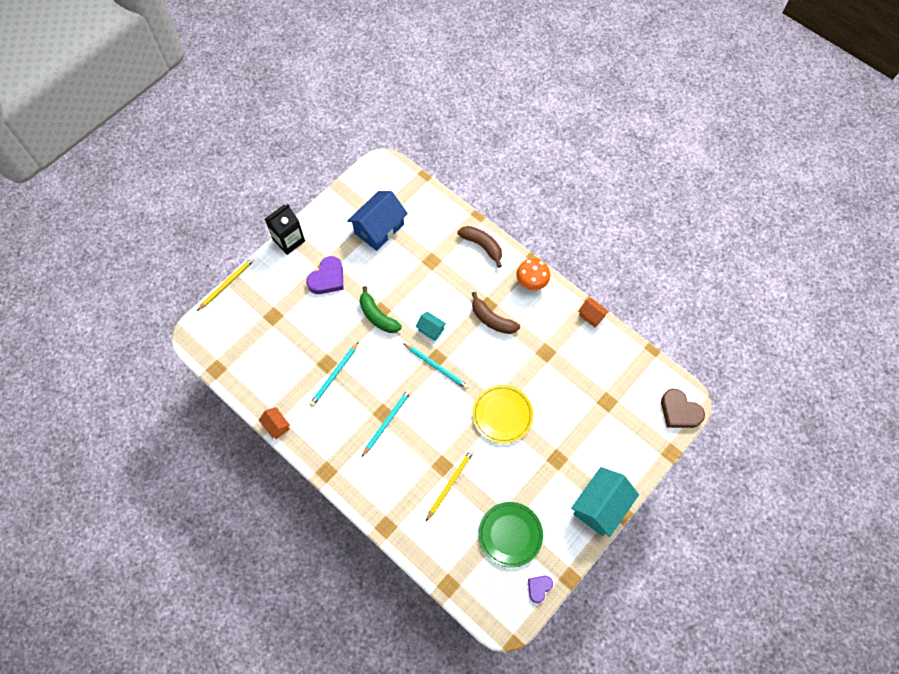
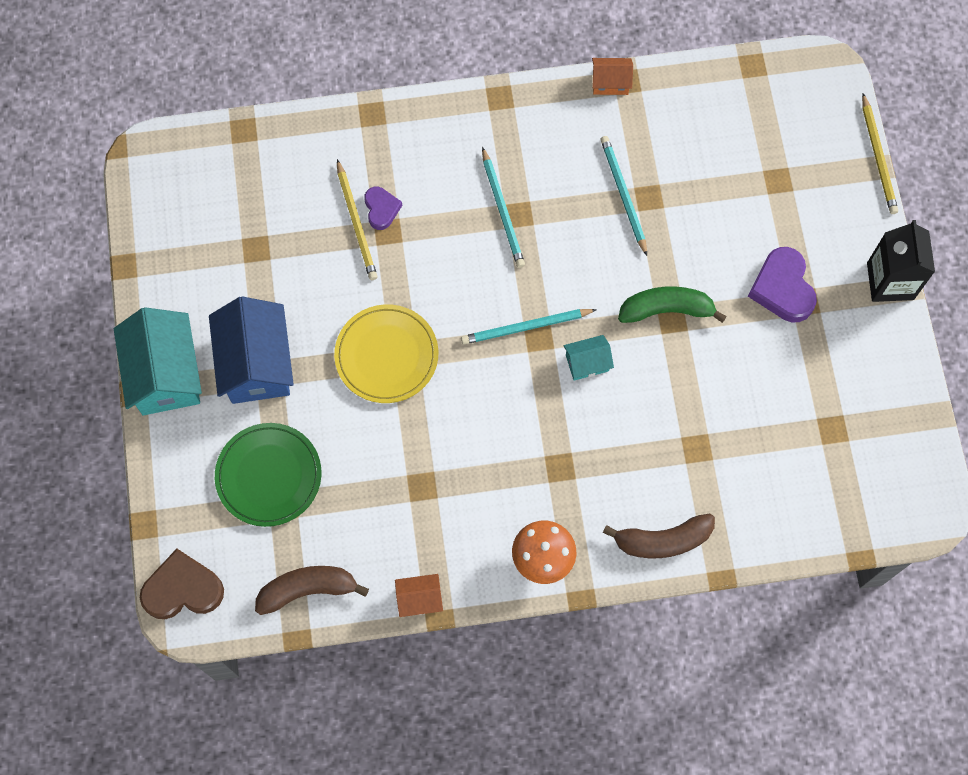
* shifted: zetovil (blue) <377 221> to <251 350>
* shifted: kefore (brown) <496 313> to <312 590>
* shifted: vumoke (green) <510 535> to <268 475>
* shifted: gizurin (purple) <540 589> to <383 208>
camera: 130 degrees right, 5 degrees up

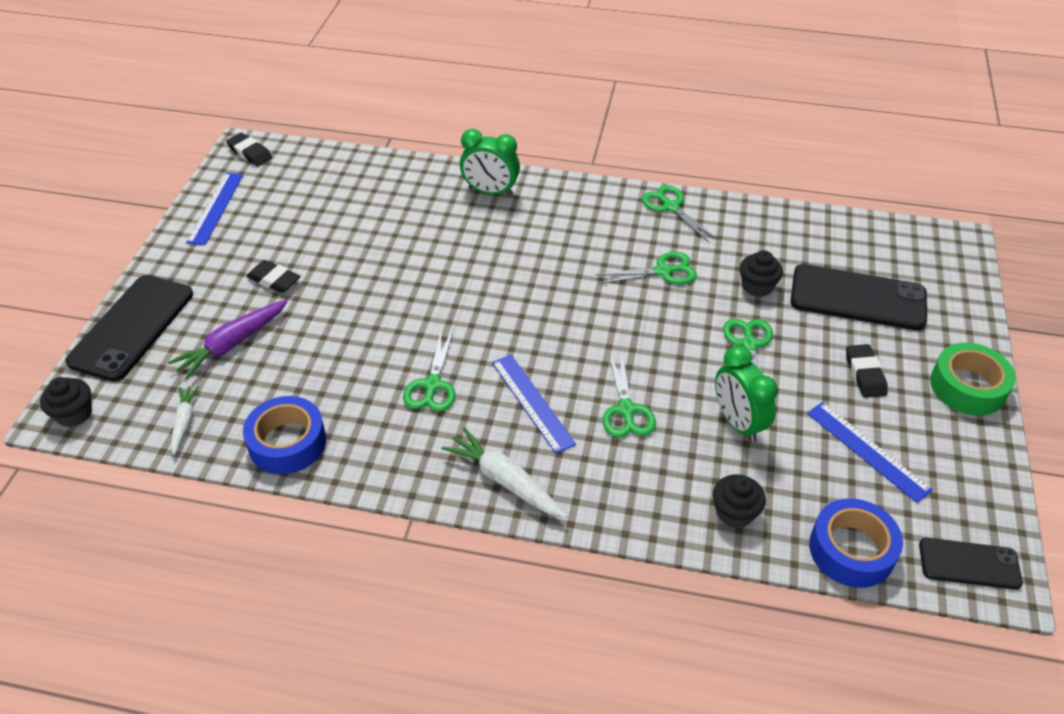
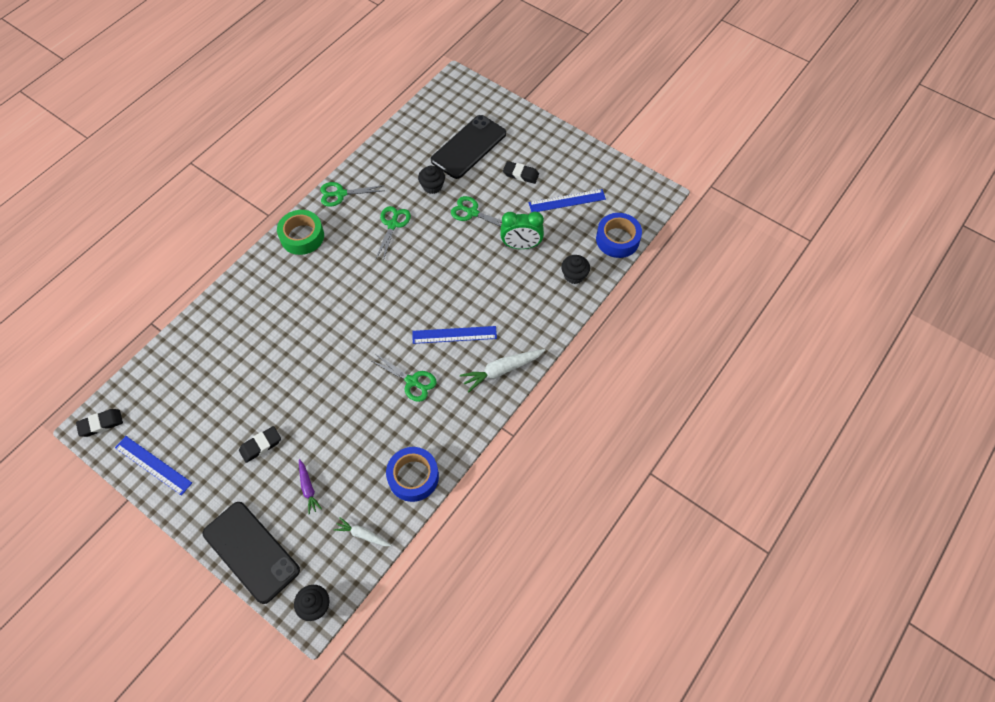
* scaled: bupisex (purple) <228 339> = <310 486> x0.61
* gone: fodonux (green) <490 162>
* gone: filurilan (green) <629 394>
* gone: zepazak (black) <971 564>
* shifted: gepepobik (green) <973 379> to <300 232>
camera: 65 degrees left, 15 degrees up

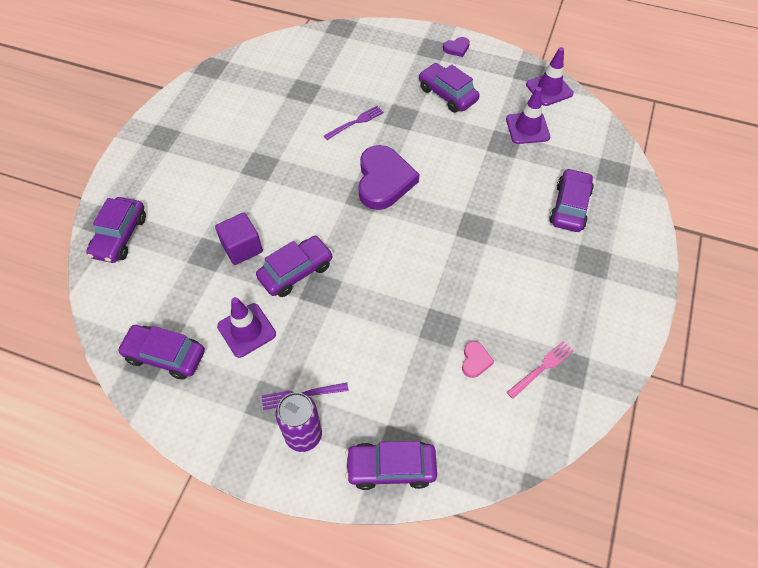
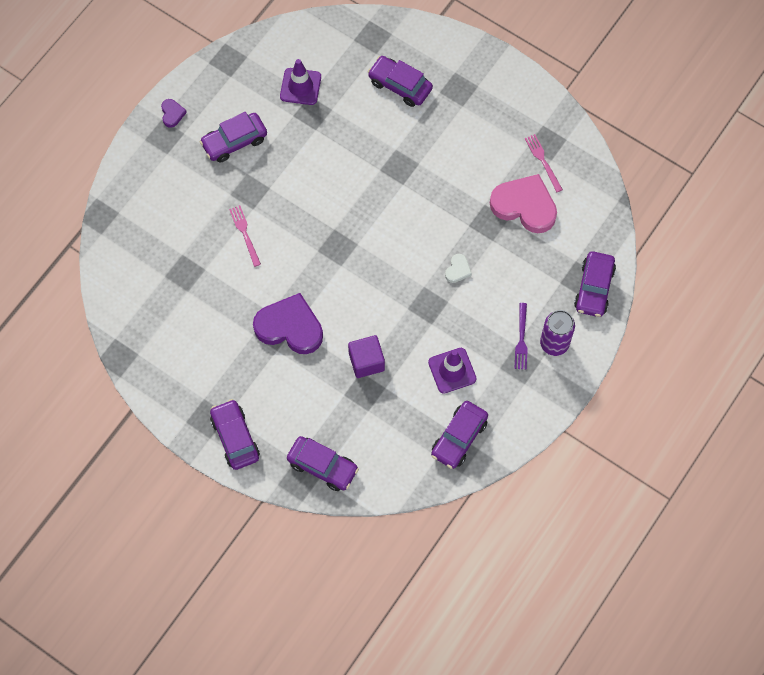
* shifted: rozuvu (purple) <294 266> to <235 434>
* repainted: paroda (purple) <354 123> to paroda (pink) <245 236>
* shifted: gizurin (purple) <388 177> to <288 323>
* scaled: gizurin (pink) <478 359> = <523 203> x2.28
* gone: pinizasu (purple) <549 76>
* new: gizurin (white) <458 268>
camera: 75 degrees left, 10 degrees up

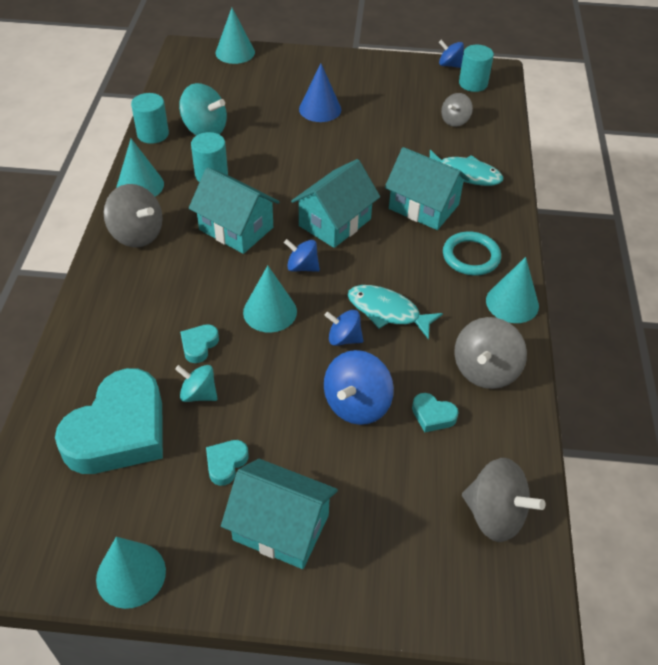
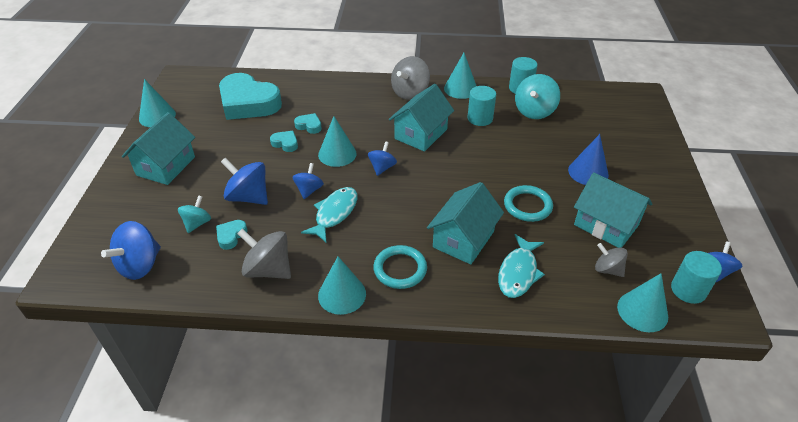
* shifted: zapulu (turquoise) <196 383> to <194 214>
* shifted: gizurin (turquoise) <227 463> to <284 141>
* shifted: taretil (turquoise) <235 36> to <642 302>
* shifted: zetovil (turquoise) <335 203> to <613 210>
* repainted: zapulu (grey) <504 500> to zapulu (blue) <131 250>
* new: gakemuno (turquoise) <528 203>
camera: 90 degrees right, 5 degrees down

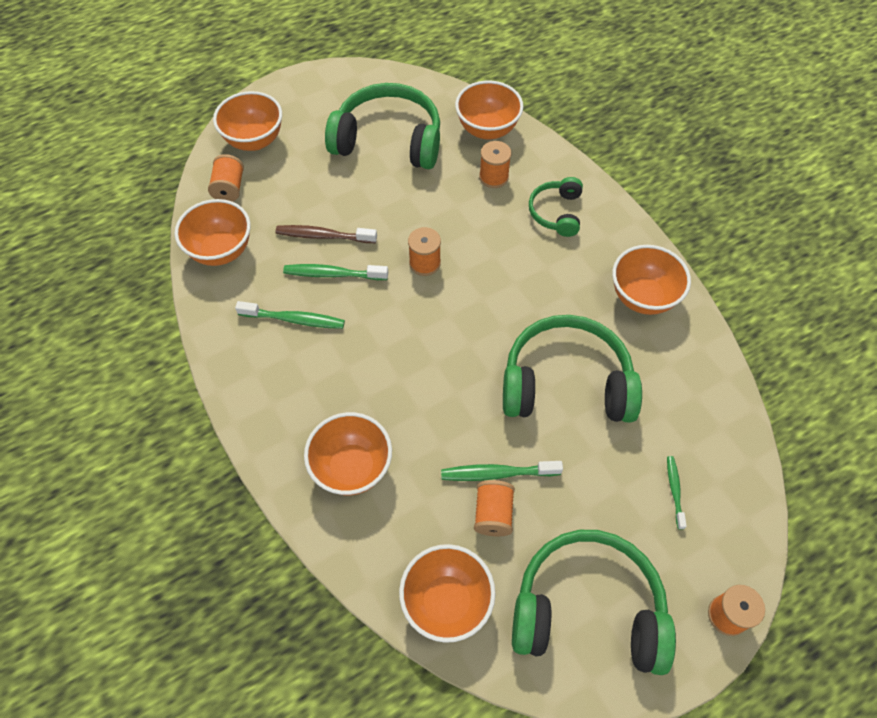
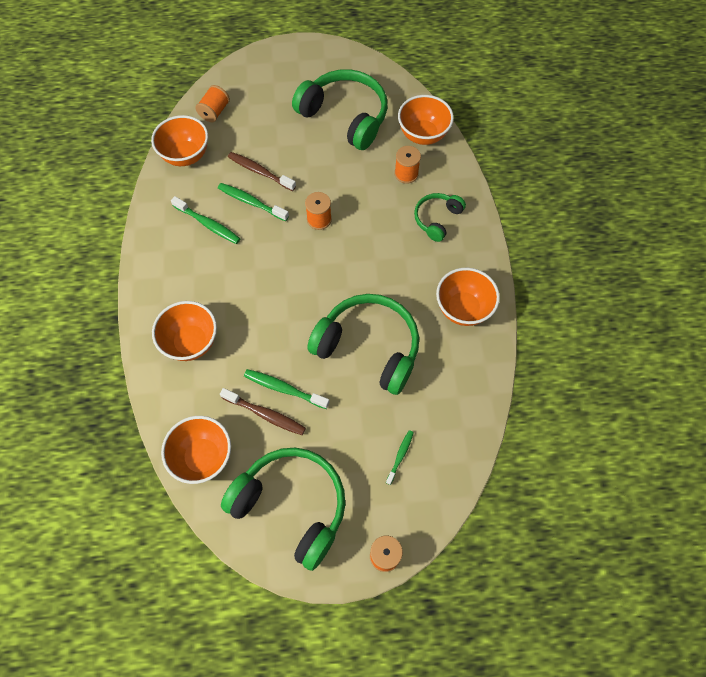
* gone: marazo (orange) <247 121>
* swapped: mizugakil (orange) <494 508> to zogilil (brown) <263 411>
camera: 25 degrees right, 5 degrees up

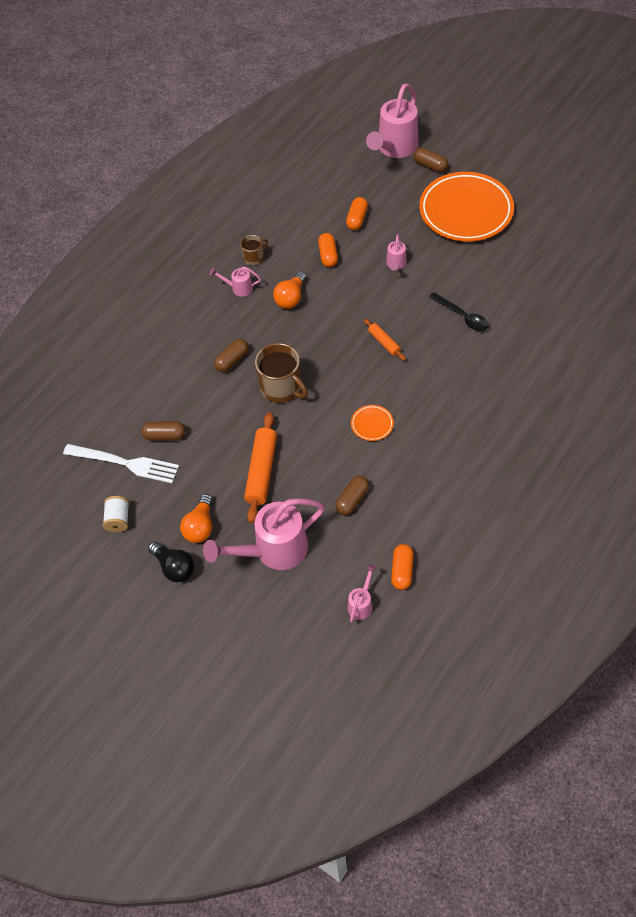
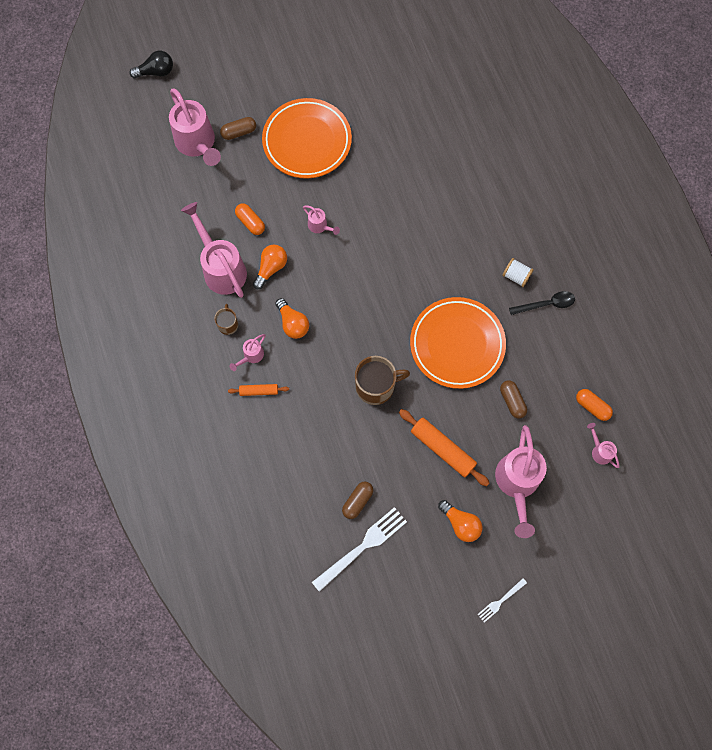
* shifted: mizugakil (white) <116 514> to <518 272>
* shifted: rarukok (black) <171 561> to <151 64>
* gone: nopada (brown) <231 355>
* swapped: nopada (orange) <328 250> to rarukok (orange) <270 267>
* scaled: vumoke (orange) <372 423> = <458 343> x2.49
* shifted: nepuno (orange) <385 340> to <258 390>
* shifted: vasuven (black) <459 311> to <542 303>
* new: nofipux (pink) <214 250>
* new: paroda (white) <502 600>
camera: 60 degrees left, 15 degrees up

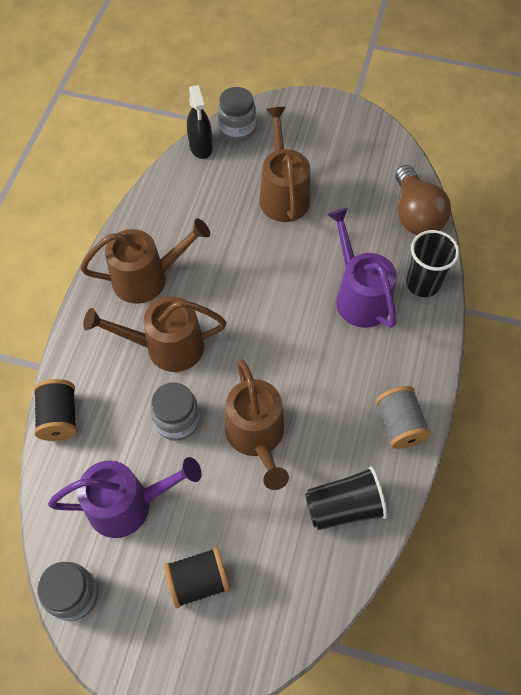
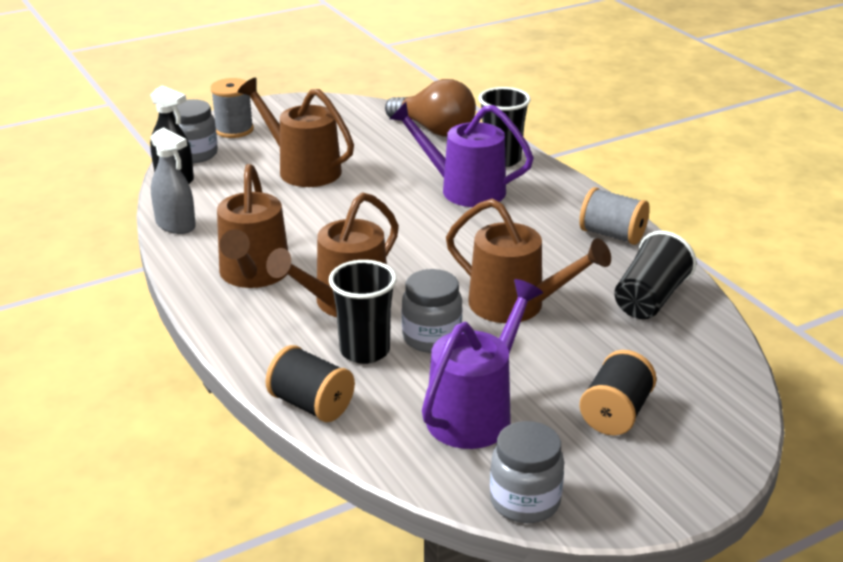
* rotated: nofipux (brown) <145 261> = <252 226> 150 degrees clockwise
* new: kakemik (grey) <173 180>
* new: mizugakil (grey) <232 108>
* new: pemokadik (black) <363 312>
camera: 45 degrees left, 30 degrees down

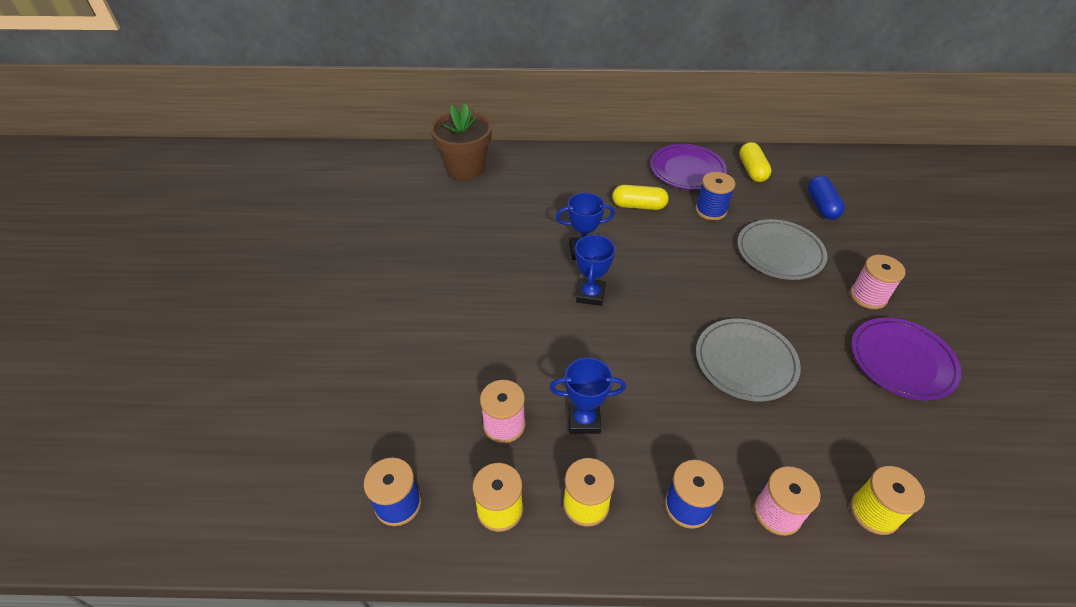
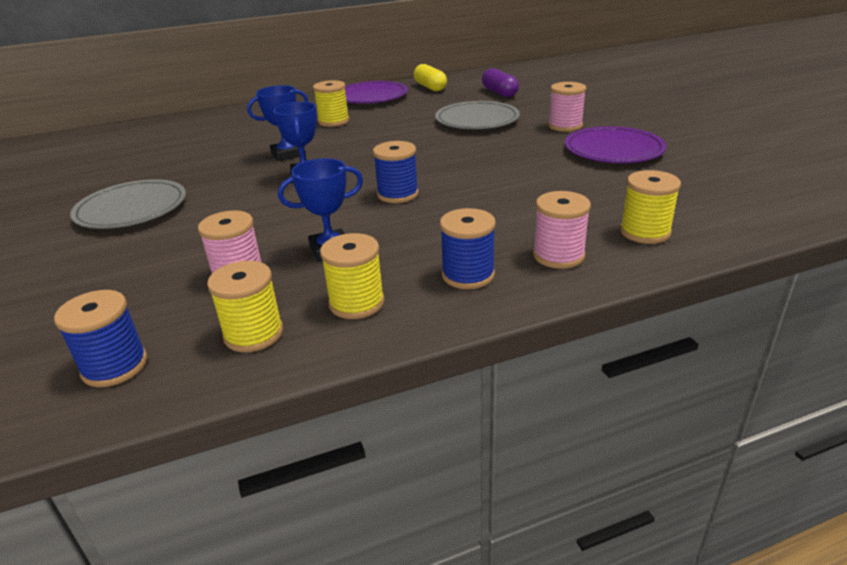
* gone: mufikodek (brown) <461 141>
* swapped: nopada (yellow) <640 197> to mizugakil (yellow) <331 103>
* shifted: mizugakil (blue) <715 196> to <396 172>
* shifted: vumoke (grey) <748 360> to <128 204>
* repainted: nopada (blue) <826 198> to nopada (purple) <500 82>
camera: 20 degrees left, 15 degrees down

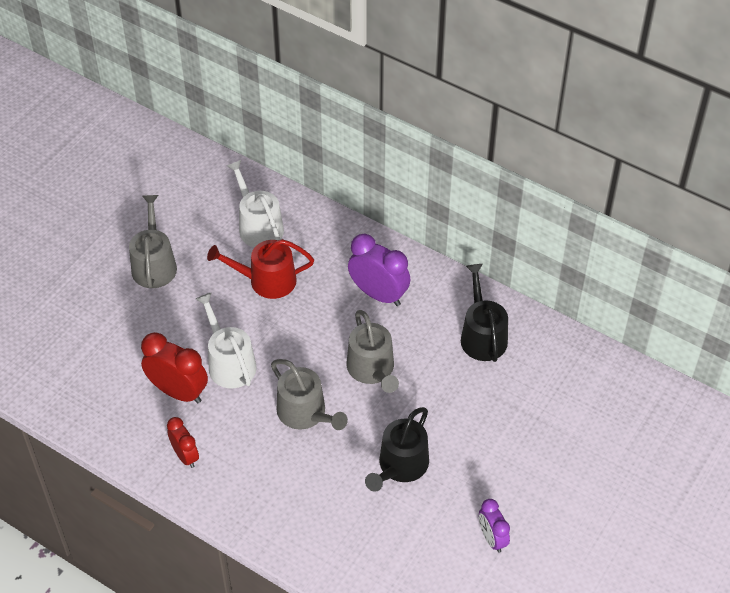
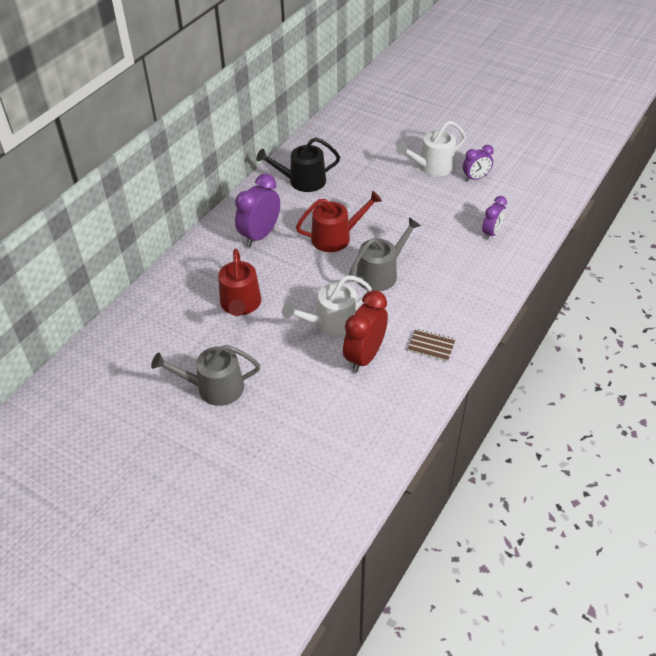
* swapped: fodonux (red) <183 442> to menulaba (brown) <431 345>
* shifted: nofipux (white) <255 204> to <431 148>
* repainted: nofipux (grey) <372 351> to nofipux (red) <339 221>
* gone: nofipux (black) <397 449>
* new: fodonux (purple) <494 218>
camera: 90 degrees left, 5 degrees down

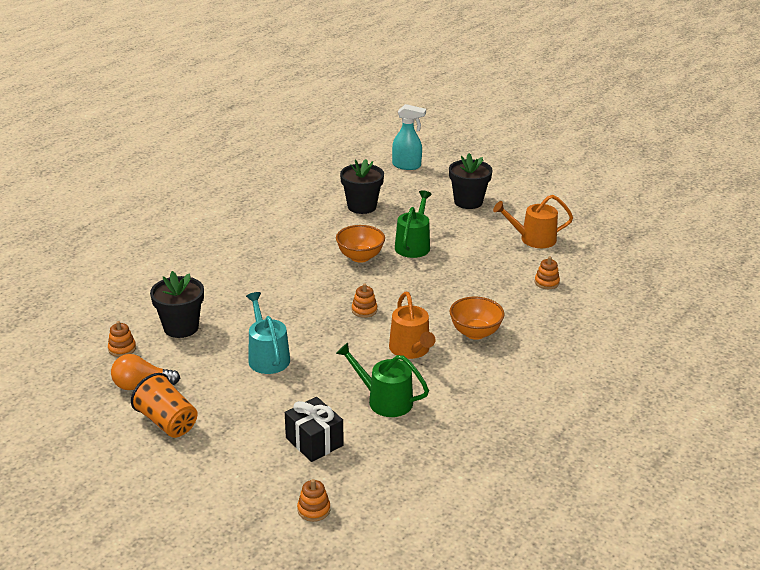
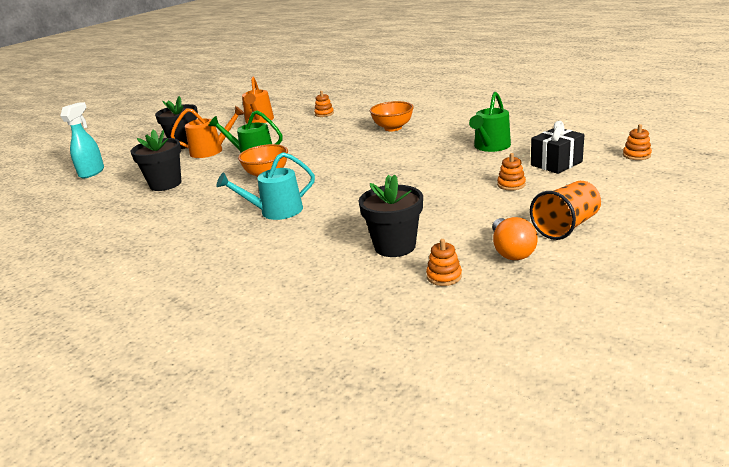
* shifted: nofipux (turquoise) <268 333> to <265 186>
* shifted: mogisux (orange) <364 300> to <511 172>
* shifted: nofipux (orange) <412 325> to <208 132>
camera: 85 degrees left, 5 degrees down

